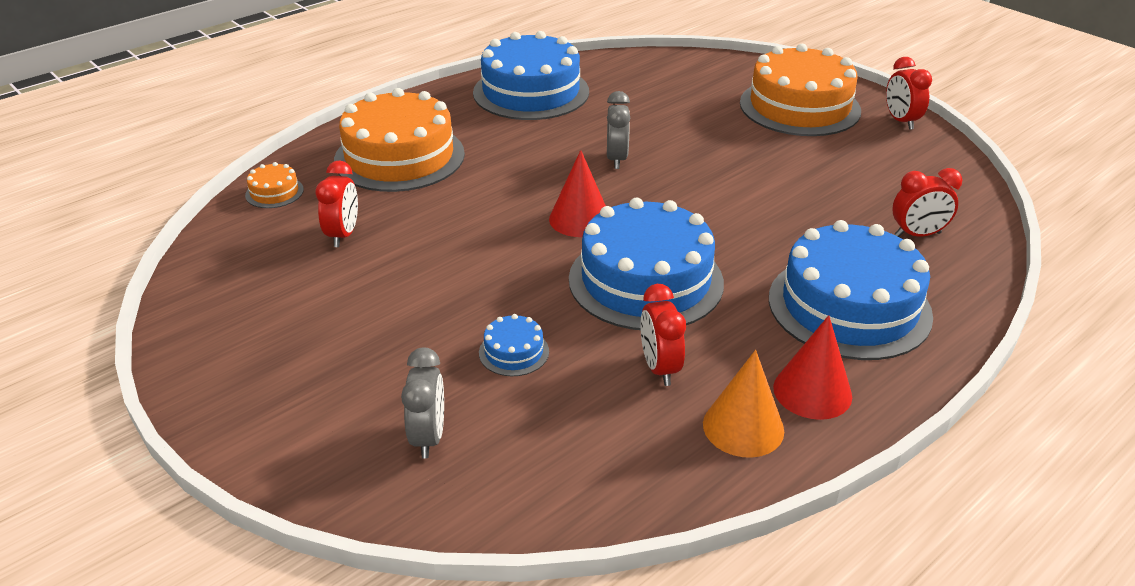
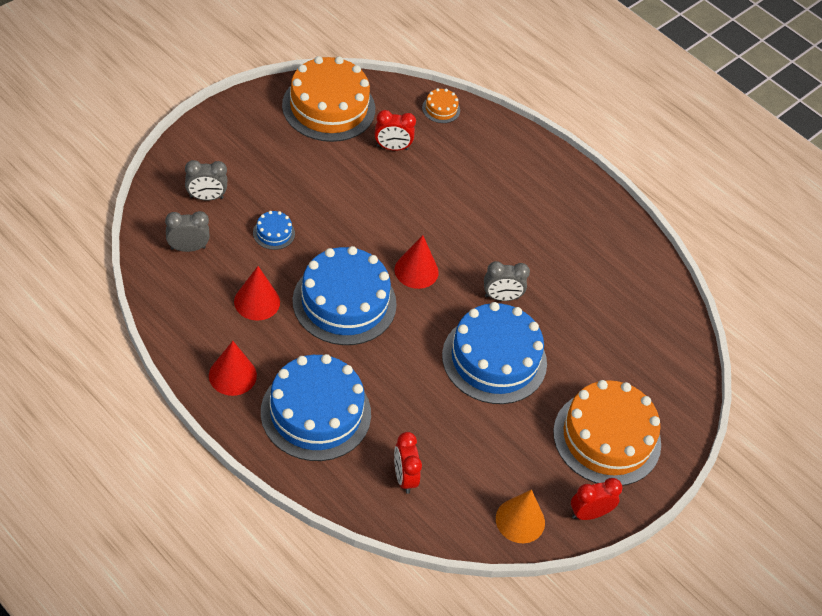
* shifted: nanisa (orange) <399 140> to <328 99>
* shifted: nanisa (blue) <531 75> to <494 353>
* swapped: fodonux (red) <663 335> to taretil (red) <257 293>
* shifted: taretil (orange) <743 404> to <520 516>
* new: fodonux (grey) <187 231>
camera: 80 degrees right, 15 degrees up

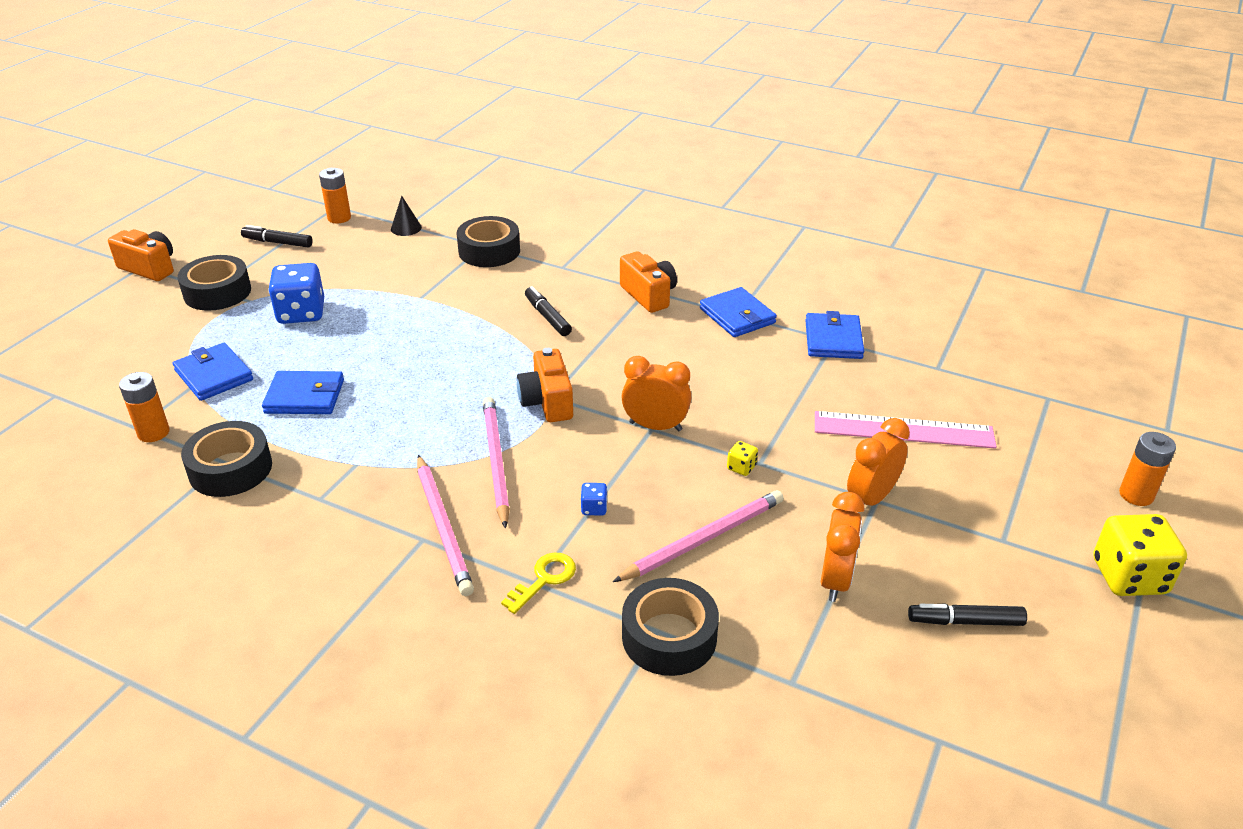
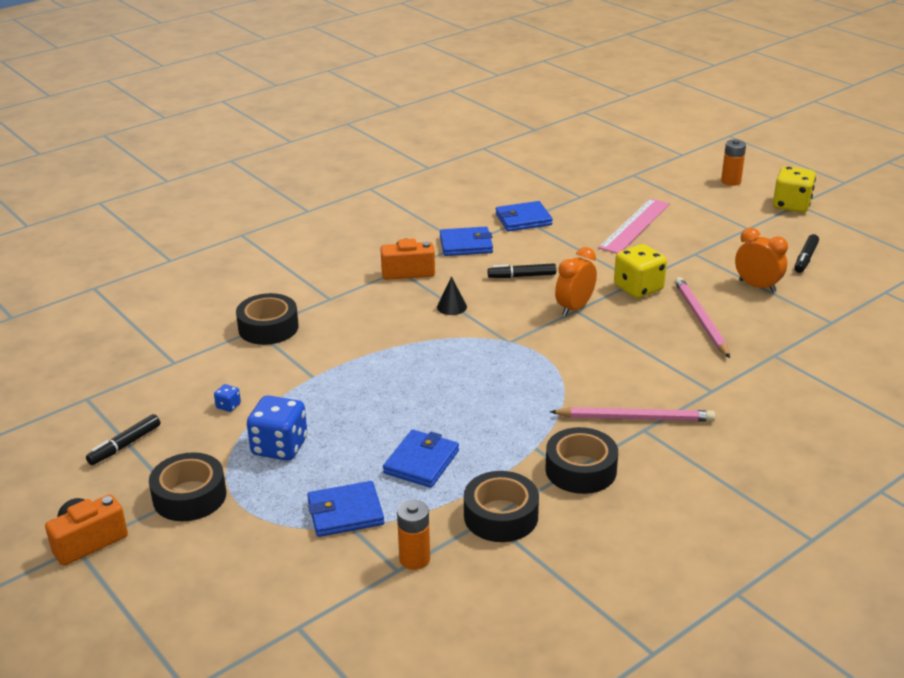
* gone: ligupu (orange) <335 195>
* shifted: taretil (black) <406 215> to <452 295>
* gone: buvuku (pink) <496 463>
* gone: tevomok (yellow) <538 583>
* gone: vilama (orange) <545 385>
* shifted: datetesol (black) <548 311> to <521 270>
* shifted: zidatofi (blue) <594 499> to <227 398>
* shifted: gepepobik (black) <670 627> to <581 460>
* scaled: zidatofi (yellow) <742 458> = <640 271> x2.28
* rotated: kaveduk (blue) <834 335> = <524 216> 45 degrees counterclockwise
* gone: fodonux (orange) <878 462>
camera: 65 degrees left, 5 degrees down

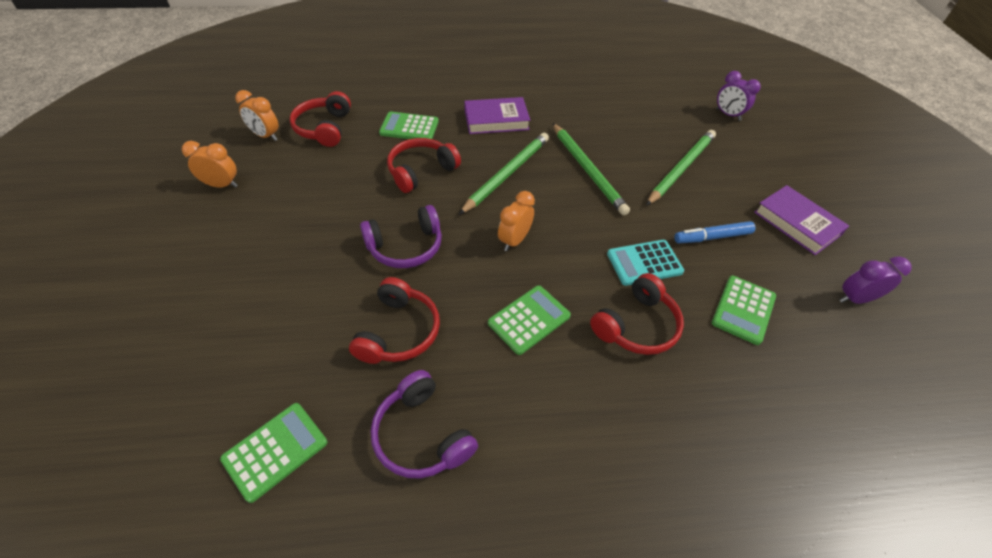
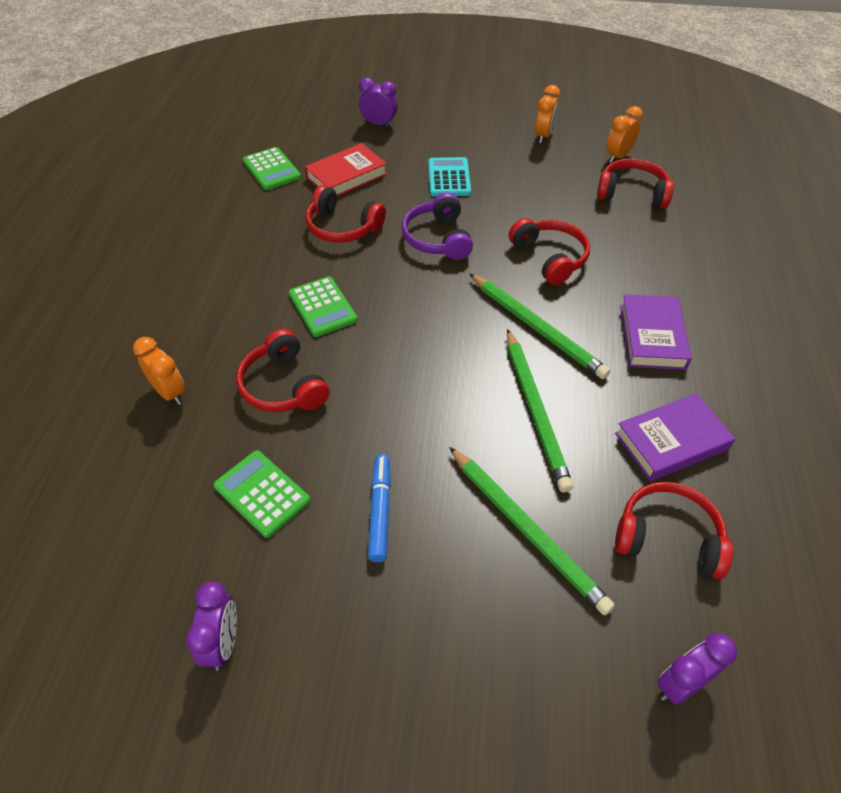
* gone: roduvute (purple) <424 424>
* gone: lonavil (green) <409 125>
* shifted: fodonux (orange) <516 221> to <159 371>
* rotated: buvuku (green) <591 169> = <540 410> 90 degrees counterclockwise
* shifted: lonavil (turquoise) <645 263> to <449 176>
* shifted: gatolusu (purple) <801 220> to <675 437>
* new: gatolusu (red) <346 170>
* new: fodonux (purple) <378 102>
* new: roduvute (red) <674 530>
camera: 105 degrees right, 0 degrees up

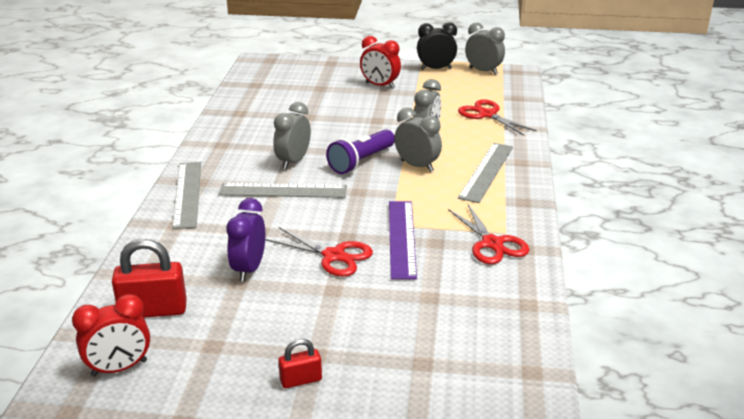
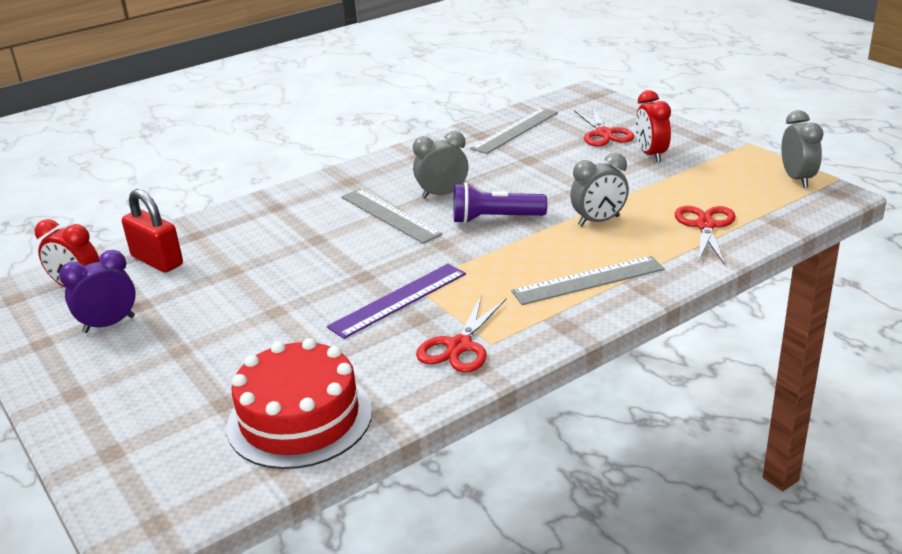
* shifted: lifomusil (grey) <186 195> to <514 131>
* shifted: fodonux (purple) <245 240> to <97 291>
* shifted: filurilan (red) <319 252> to <604 126>
* gone: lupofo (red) <300 363>
* gone: fodonux (grey) <418 140>
* gone: fodonux (black) <437 46>
* new: nanisa (red) <299 403>
camera: 50 degrees right, 0 degrees up

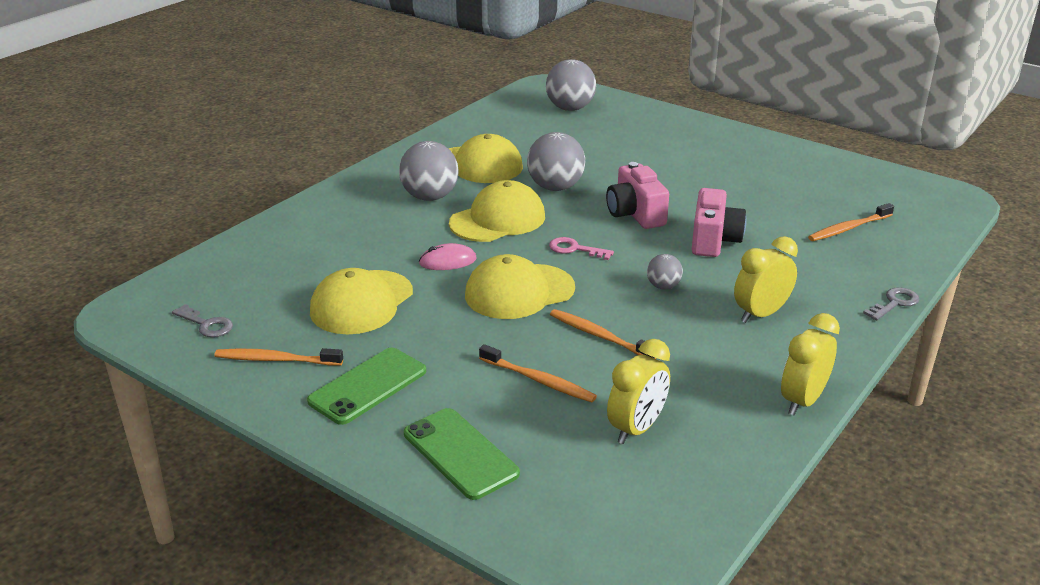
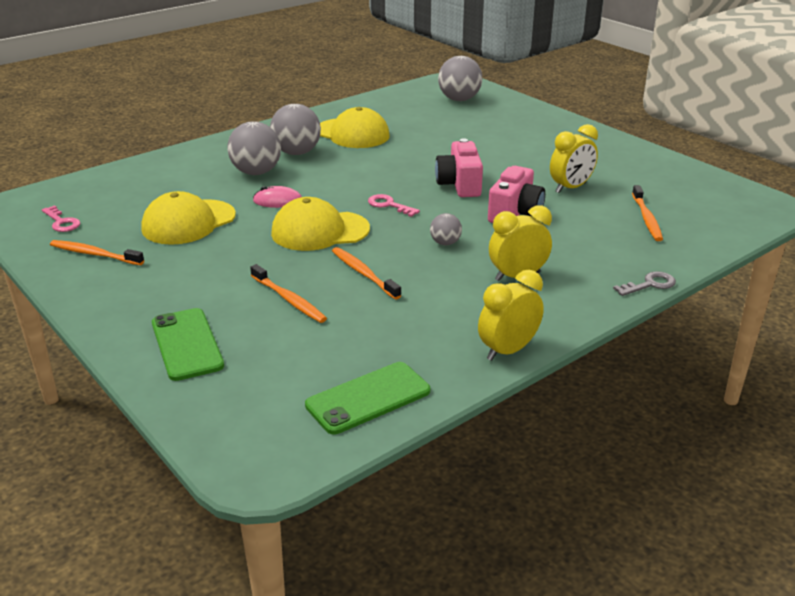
* repainted: tevomok (grey) <202 320> to tevomok (pink) <61 218>
* shifted: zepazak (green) <366 386> to <367 398>
* gone: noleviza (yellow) <497 211>
* shifted: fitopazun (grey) <556 161> to <254 148>
* shifted: fodonux (yellow) <638 391> to <574 158>
* rotated: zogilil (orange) <851 222> = <647 213> 75 degrees counterclockwise
camera: 15 degrees right, 0 degrees up

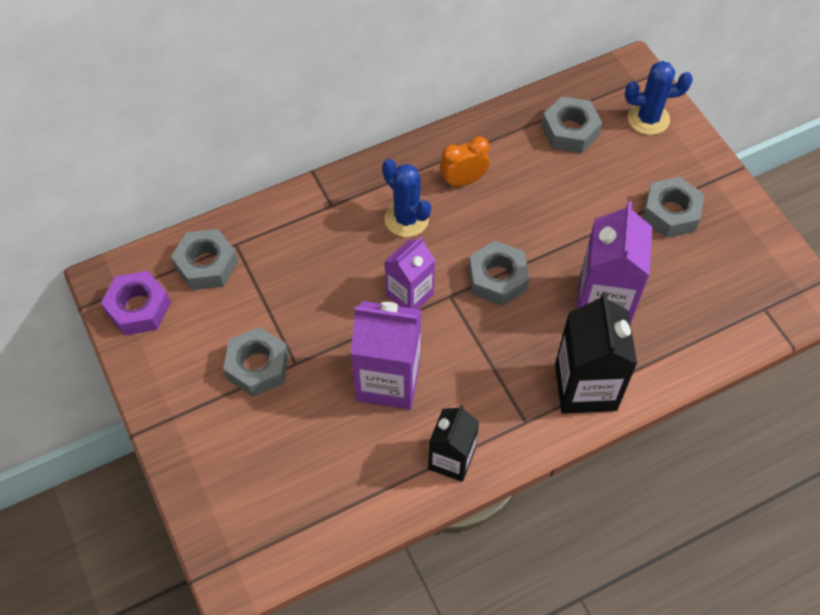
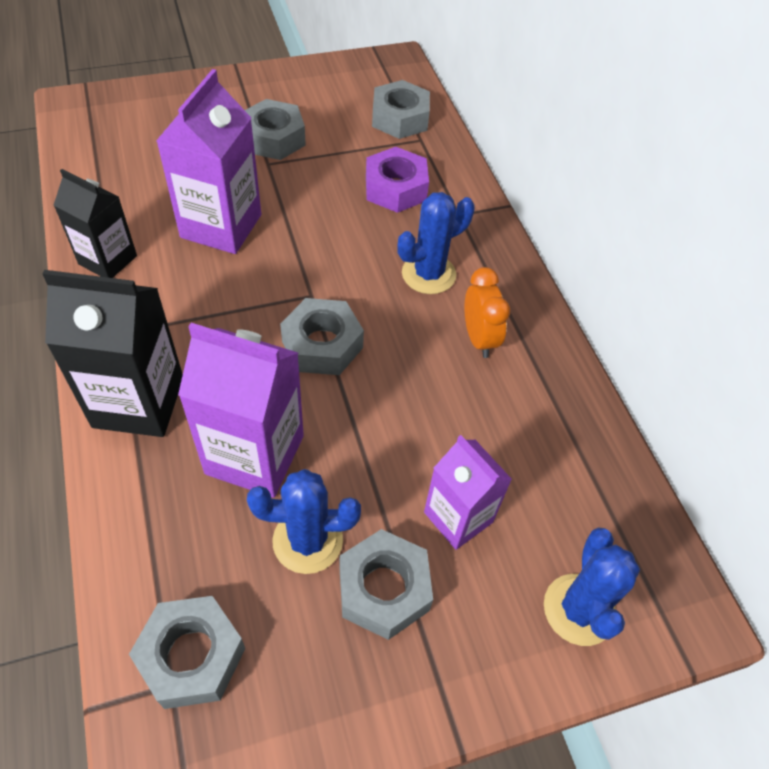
* shifted: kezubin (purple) <136 303> to <397 180>
* shifted: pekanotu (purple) <409 272> to <468 492>
* shifted: kezubin (grey) <571 124> to <187 652>
* new: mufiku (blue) <304 521>
camera: 95 degrees right, 5 degrees down

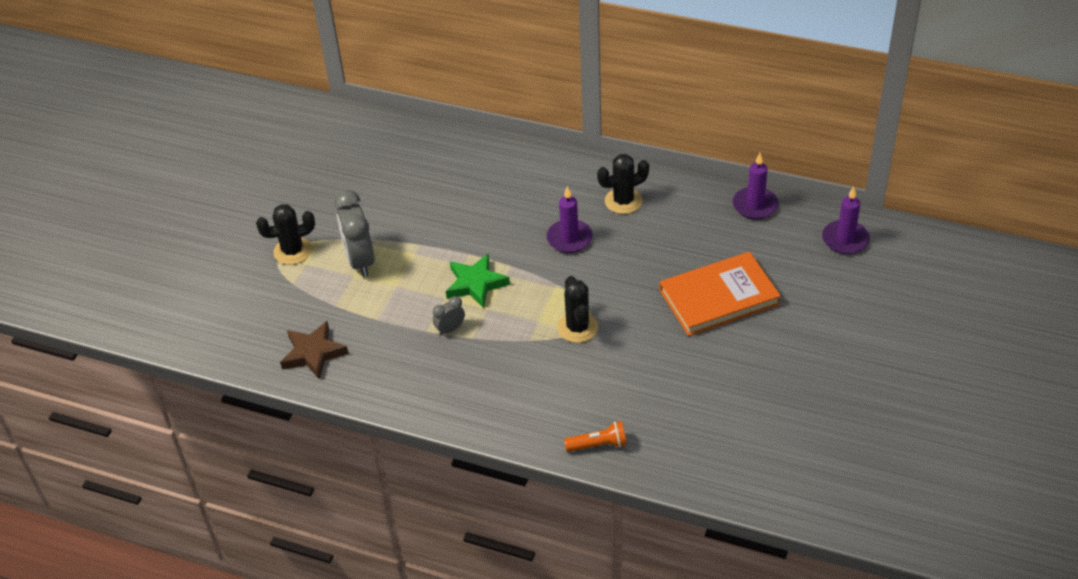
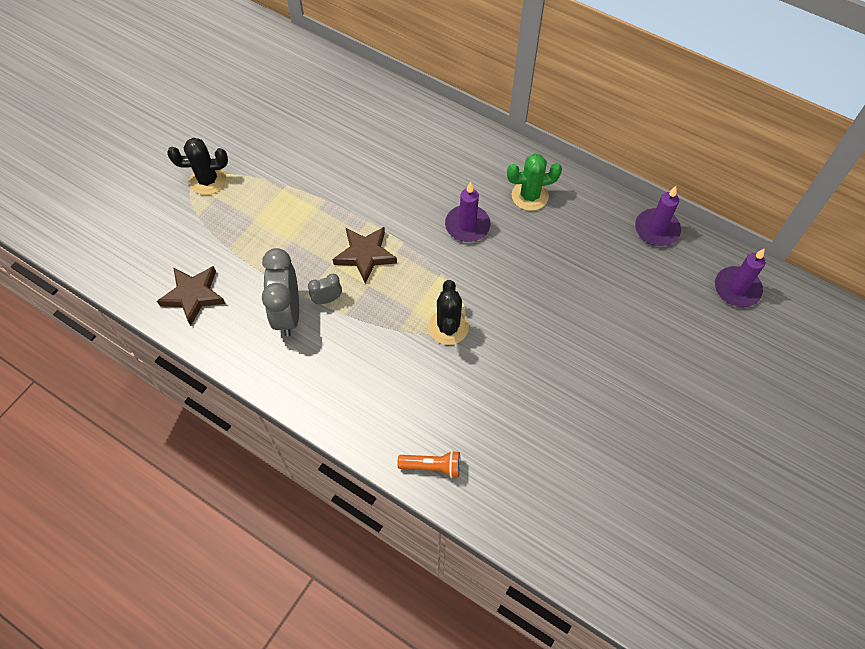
* shifted: fodonux (grey) <354 233> to <280 292>
* repainted: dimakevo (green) <478 281> to dimakevo (brown) <365 255>
* repainted: mufiku (black) <623 184> to mufiku (green) <534 182>
* gone: gatolusu (orange) <720 294>
camera: 10 degrees right, 15 degrees up

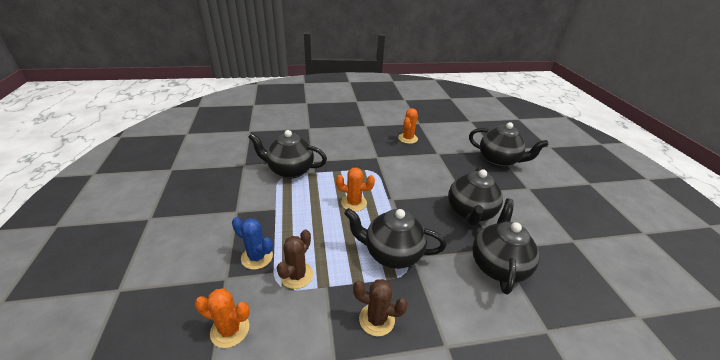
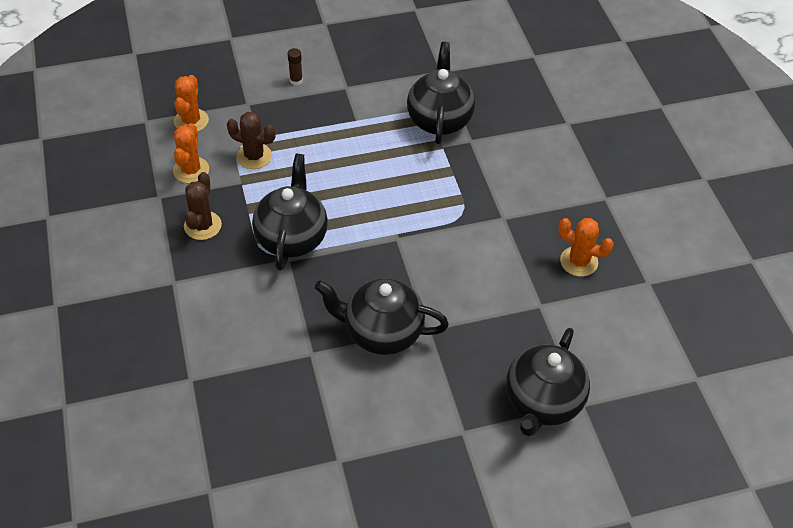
* gone: mufiku (blue) <252 243>
* shifted: mufiku (orange) <355 190> to <191 153>
* gone: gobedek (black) <505 247>
* new: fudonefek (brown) <295 66>
camera: 85 degrees right, 15 degrees up

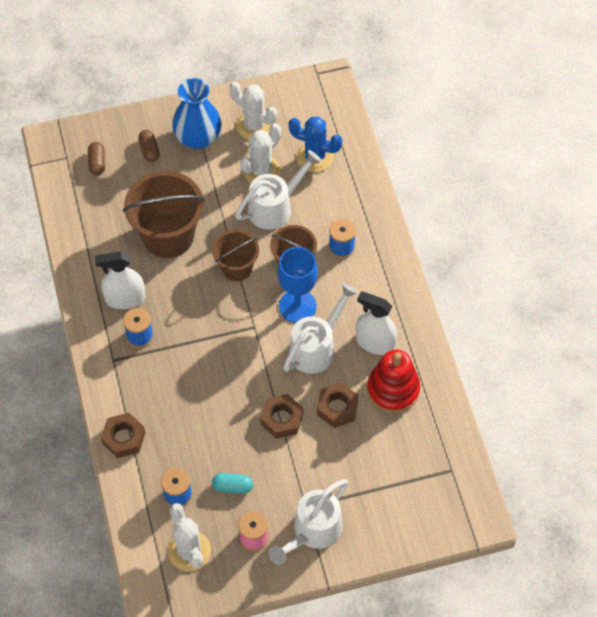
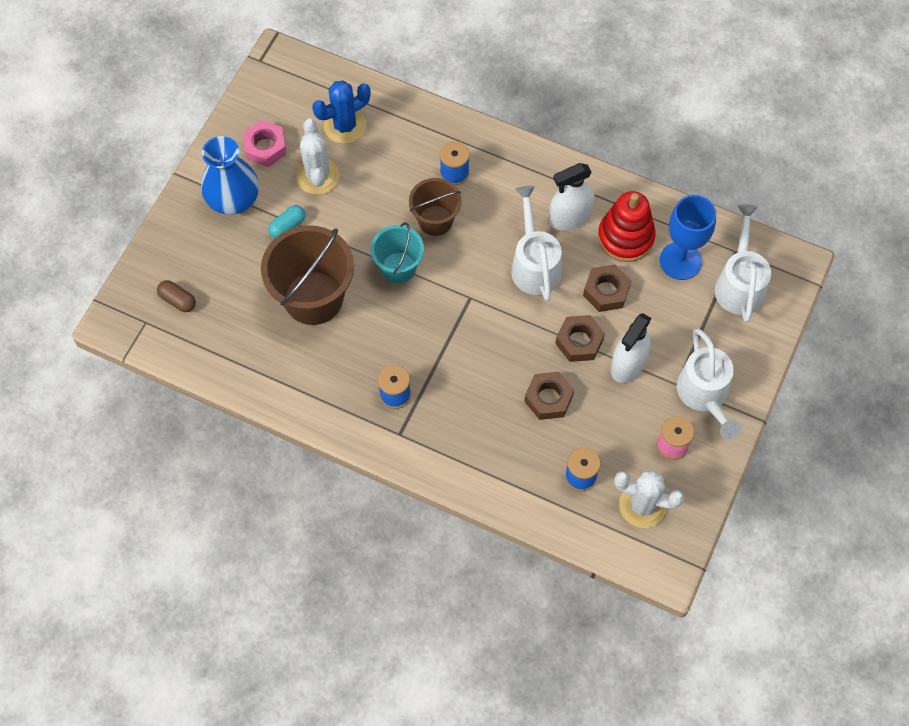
* shifted: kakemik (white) <120 280> to <631 348>
* shifted: kezubin (brown) <123 435> to <549 396>
* gone: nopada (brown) <149 146>
* repainted: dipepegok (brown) <235 255> to dipepegok (turquoise) <397 252>
* shifted: nopada (turquoise) <232 483> to <286 221>
* swapped: mufiku (white) <253 111> to kezubin (pink) <265 143>
* shifted: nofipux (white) <278 190> to <743 263>
* shifted: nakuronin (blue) <298 285> to <688 237>
camera: 50 degrees left, 5 degrees up

